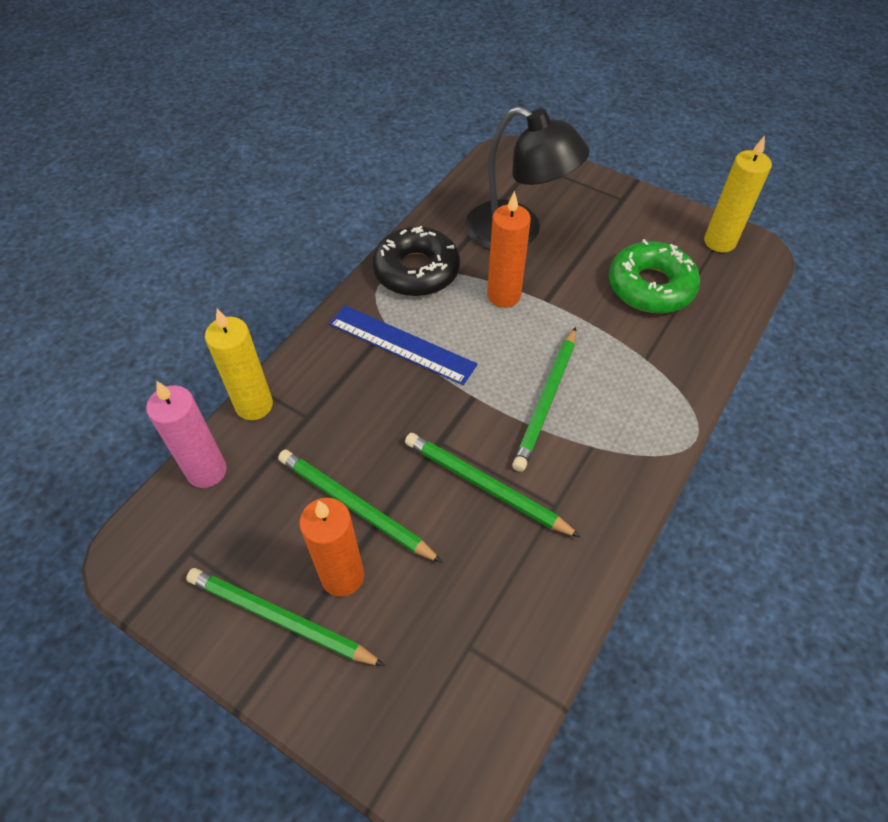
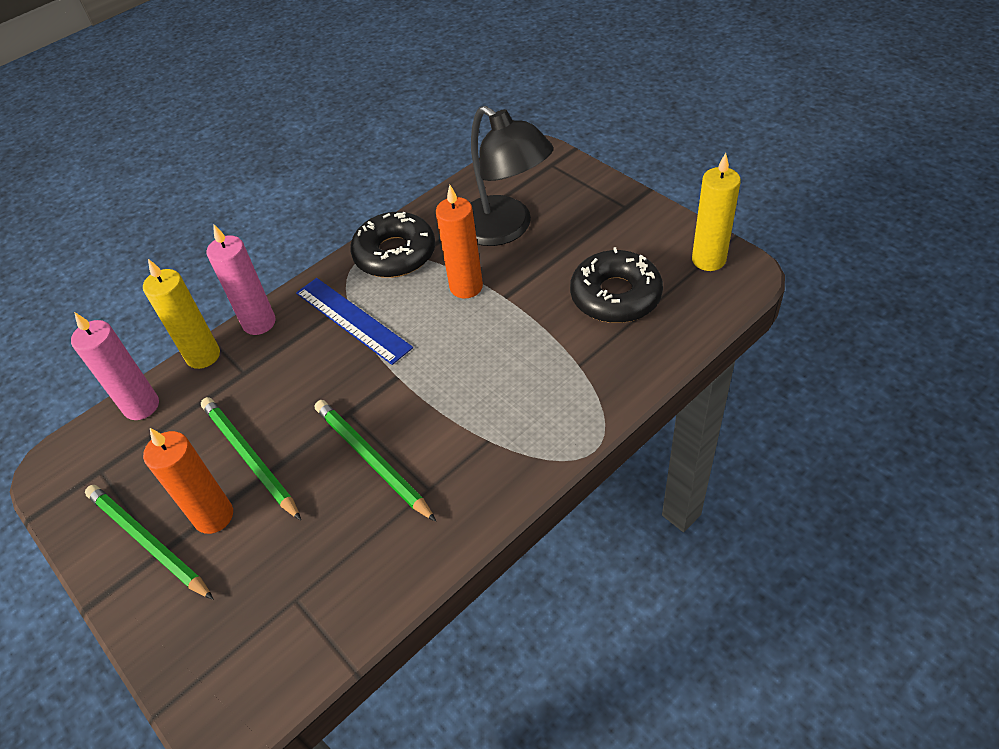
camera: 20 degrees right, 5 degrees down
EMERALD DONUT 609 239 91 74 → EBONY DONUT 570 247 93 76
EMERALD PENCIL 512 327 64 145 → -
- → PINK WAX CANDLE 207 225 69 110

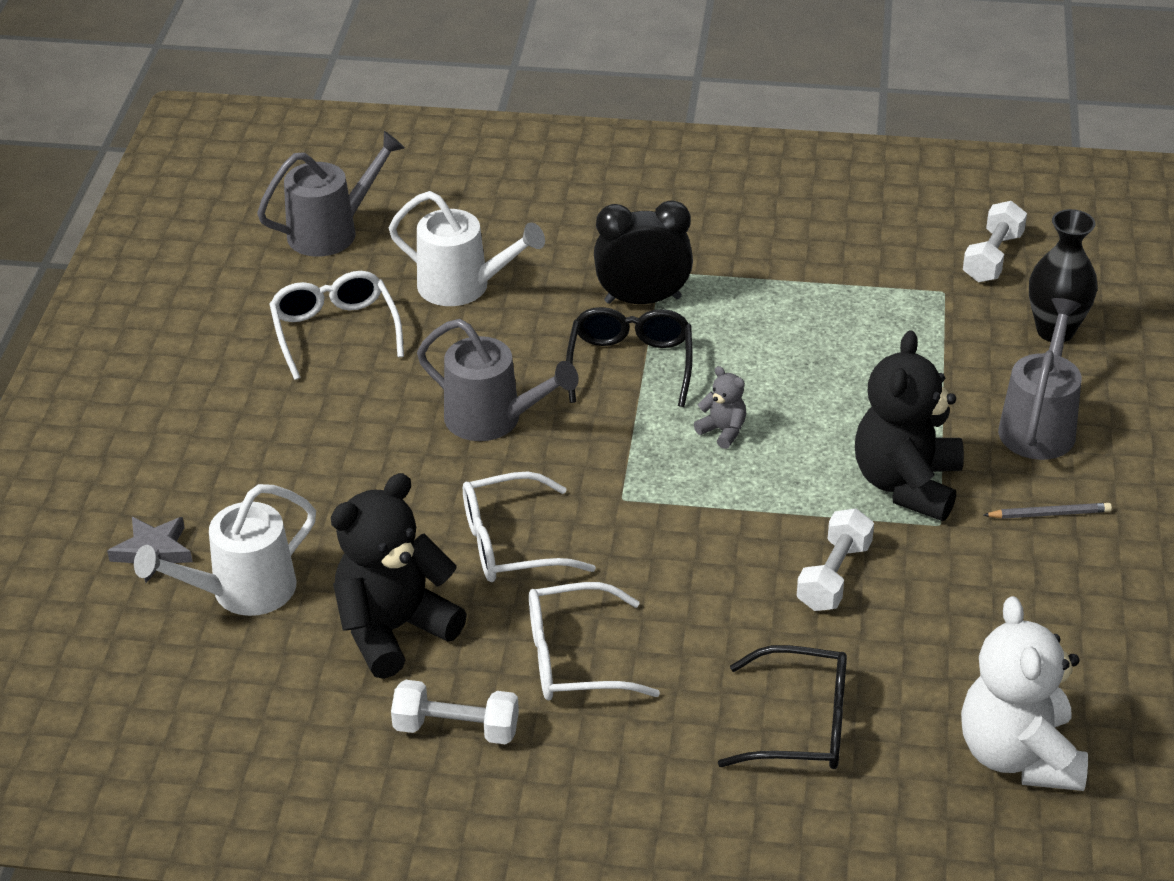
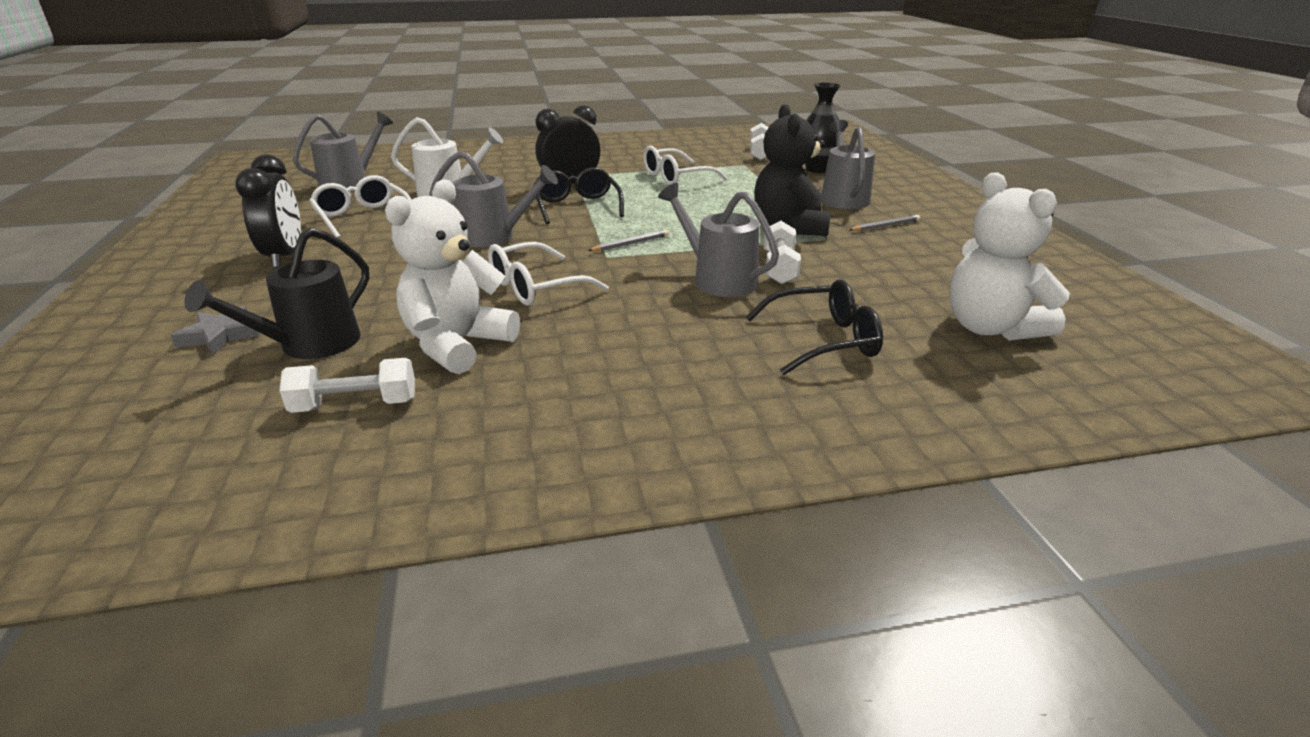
camera: 20 degrees left, 10 degrees down
GREY STUFFED BEAR 694 366 52 83 → -
EBONY STUFFED BEAR 331 473 136 206 → SNOW-WHITE STUFFED BEAR 385 179 135 195
SNOW-WHITE WATERING CAN 134 484 182 132 → EBONY WATERING CAN 185 228 184 131
SNOW-WHITE GLASSES 529 582 131 118 → SNOW-WHITE GLASSES 643 145 85 40, shifted
SNOW-WHITE HAND WEIGHT 391 680 128 64 → SNOW-WHITE HAND WEIGHT 280 358 135 55, shifted
- → EBONY BEDSIDE CLOCK 235 154 66 114
- → GREY WATERING CAN 658 183 121 114
- → GREY PENCIL 588 230 81 21

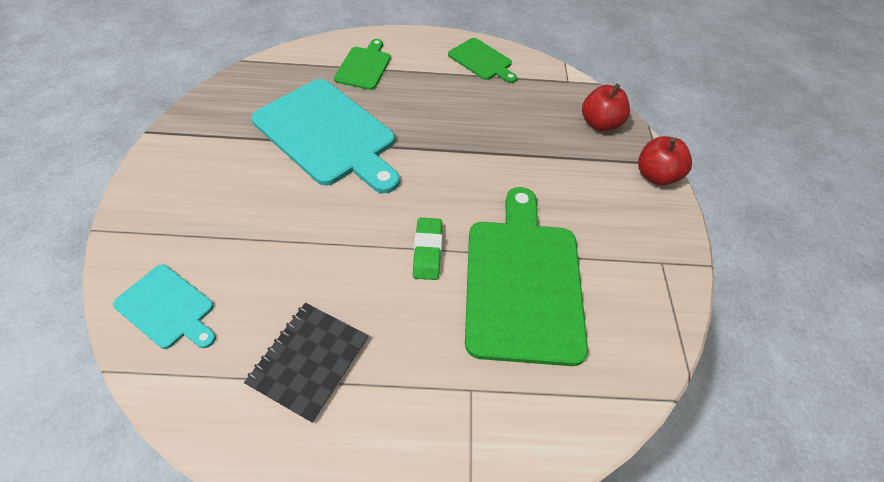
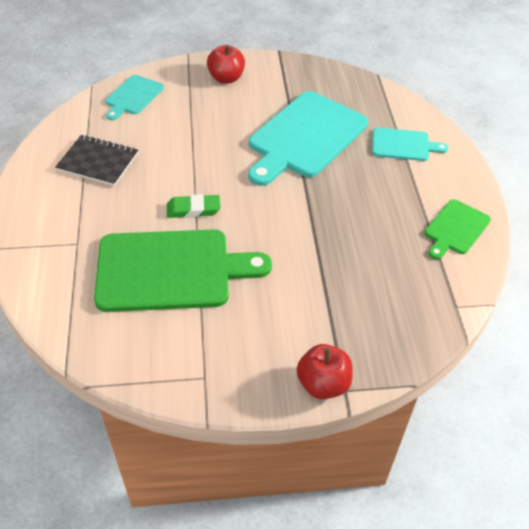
camera: 85 degrees right, 5 degrees down
EMERALD BREAD BOARD 334 39 57 51 → TEAL BREAD BOARD 372 128 76 33
RED TOY APPLE 582 83 48 48 → RED TOY APPLE 207 45 38 39, shifted

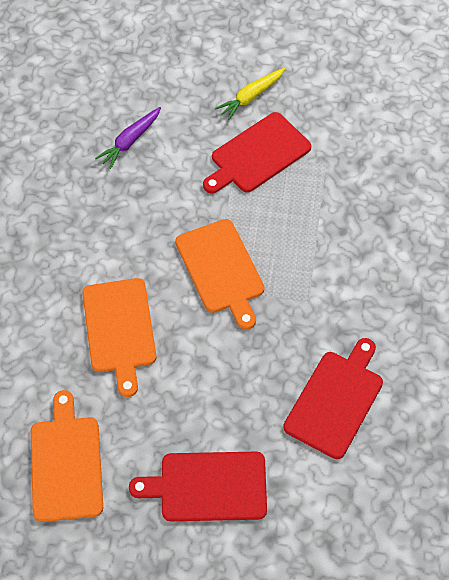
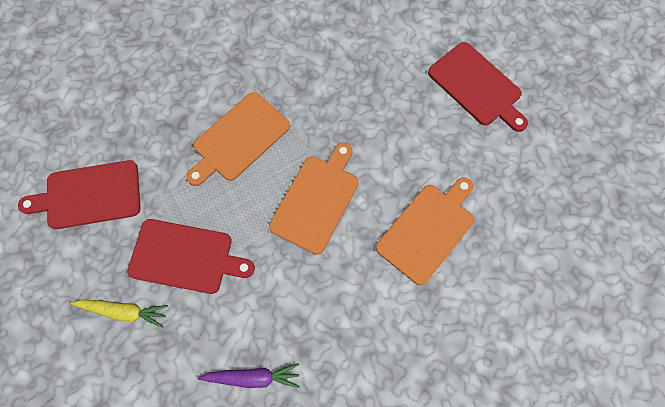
camera: 130 degrees left, 10 degrees up
RED BREAD BOARD 283 338 100 121 → RED BREAD BOARD 18 160 123 69, shifted
ORANGE-COLOURED BREAD BOARD 31 390 72 132 → ORANGE-COLOURED BREAD BOARD 186 92 104 94, shifted

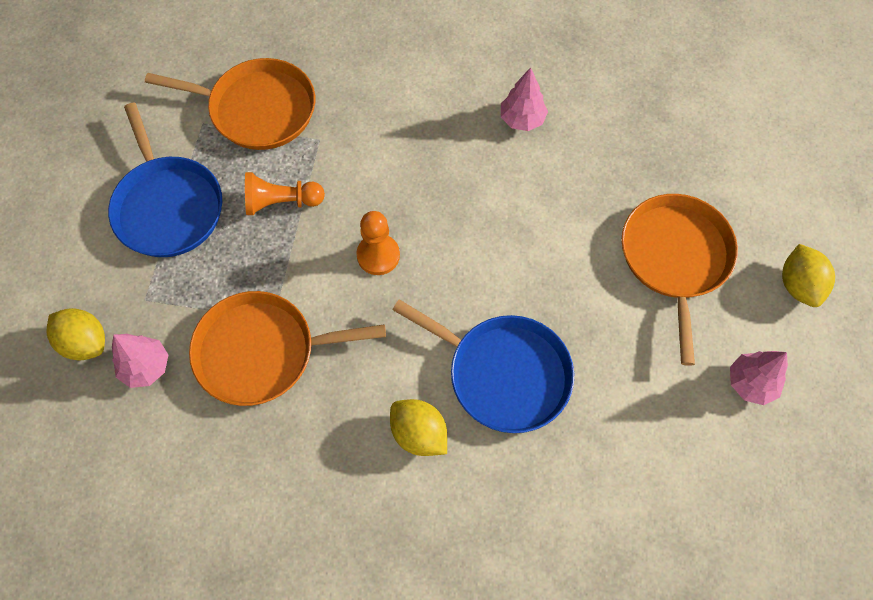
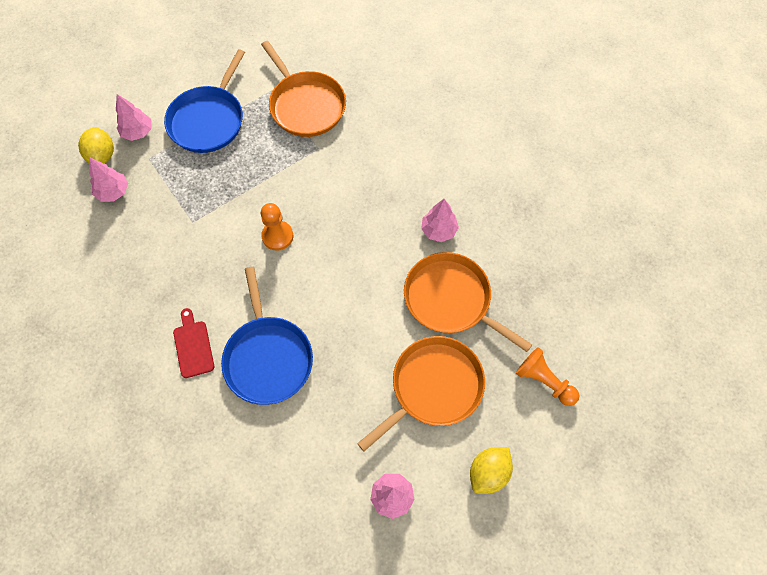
camera: 45 degrees right, 0 degrees up
ORANGE-COLOURED CHESS PAWN 245 172 80 43 → ORANGE-COLOURED CHESS PAWN 516 347 63 59, shifted
ORANGE-COLOURED FRYING PAN 189 291 197 115 → ORANGE-COLOURED FRYING PAN 404 252 128 100, shifted
YELLOW CITRUS FRUIT 390 399 57 57 → RED BREAD BOARD 173 308 41 70
- → PINK TREE 116 94 36 47

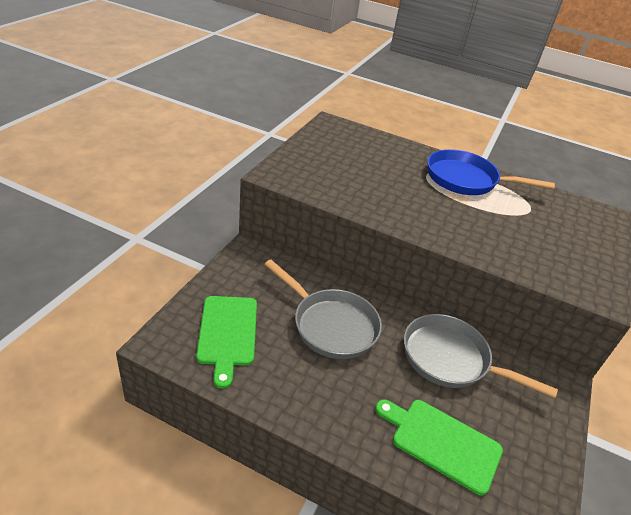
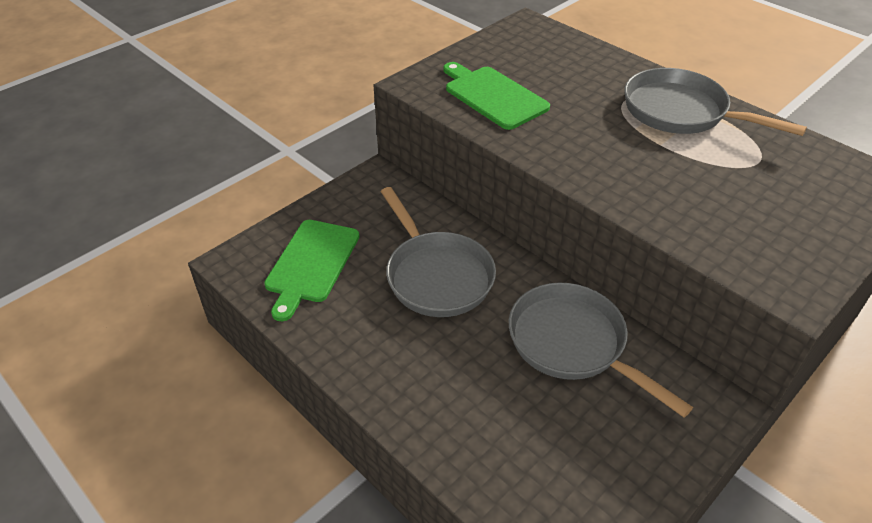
camera: 25 degrees right, 5 degrees up
COBALT FRYING PAN 427 149 128 46 → GREY FRYING PAN 624 68 183 68
EMERALD BREAD BOARD 375 399 128 96 → EMERALD BREAD BOARD 443 62 107 68, shifted

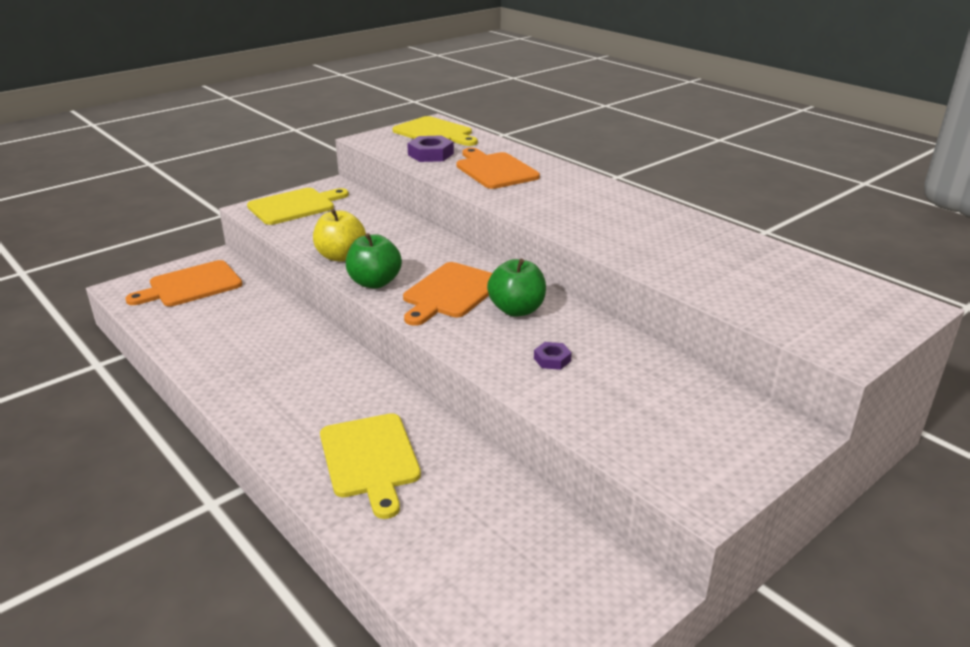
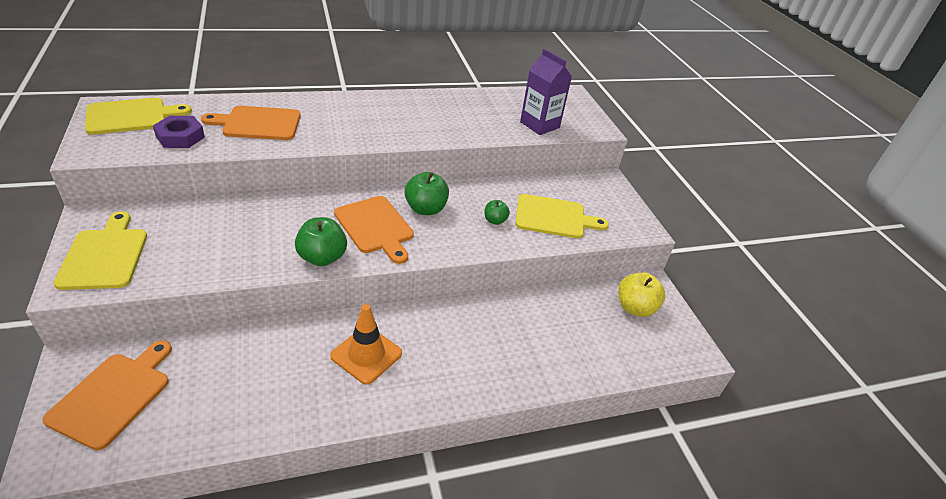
camera: 70 degrees left, 10 degrees up
YELLOW TOY APPLE 313 209 53 52 → YELLOW TOY APPLE 618 272 47 45, shifted
ORANGE-COLOURED BREAD BOARD 125 260 117 47 → ORANGE-COLOURED BREAD BOARD 42 340 130 110, 150 degrees counterclockwise
ROYAL PURPLE NUT 534 342 38 28 → EMERALD TOY APPLE 484 200 26 25
YELLOW BREAD BOARD 320 413 101 106 → YELLOW BREAD BOARD 515 194 94 45, shifted
- → ROYAL PURPLE MILK CARTON 520 49 52 86
- → ORANGE-COLOURED TRAFFIC CONE 330 304 72 80

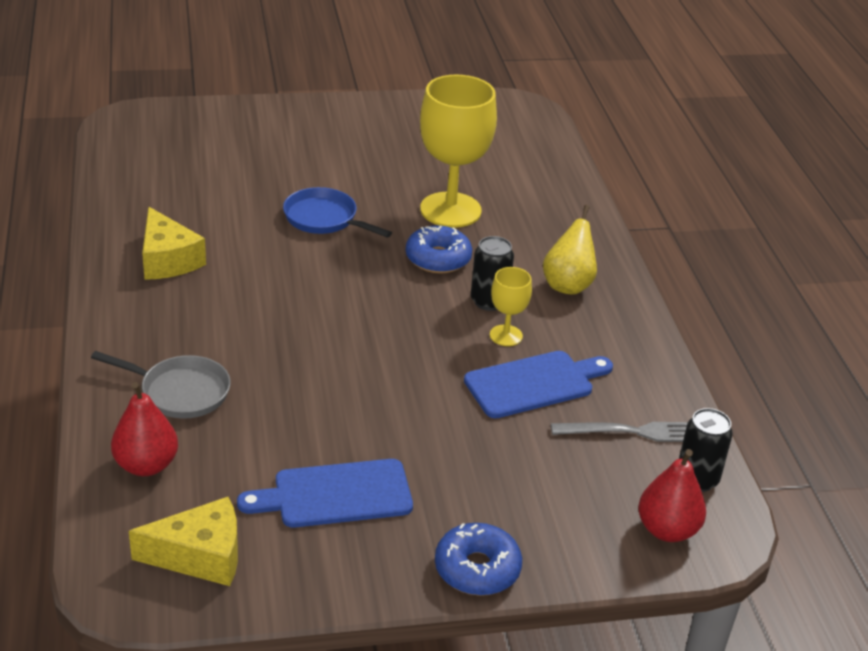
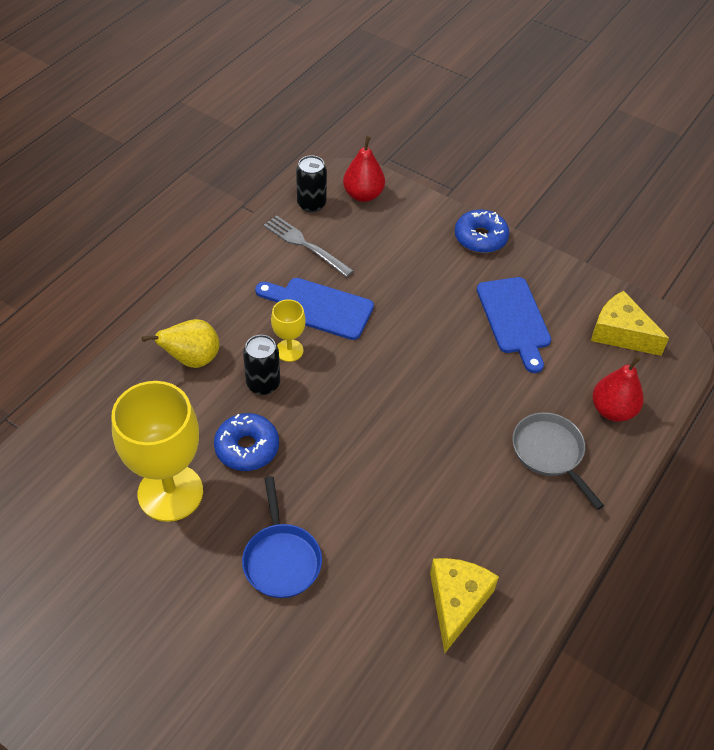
camera: 135 degrees left, 15 degrees up
COBALT BREAD BOARD 237 459 176 69 → COBALT BREAD BOARD 477 277 74 96, 45 degrees clockwise

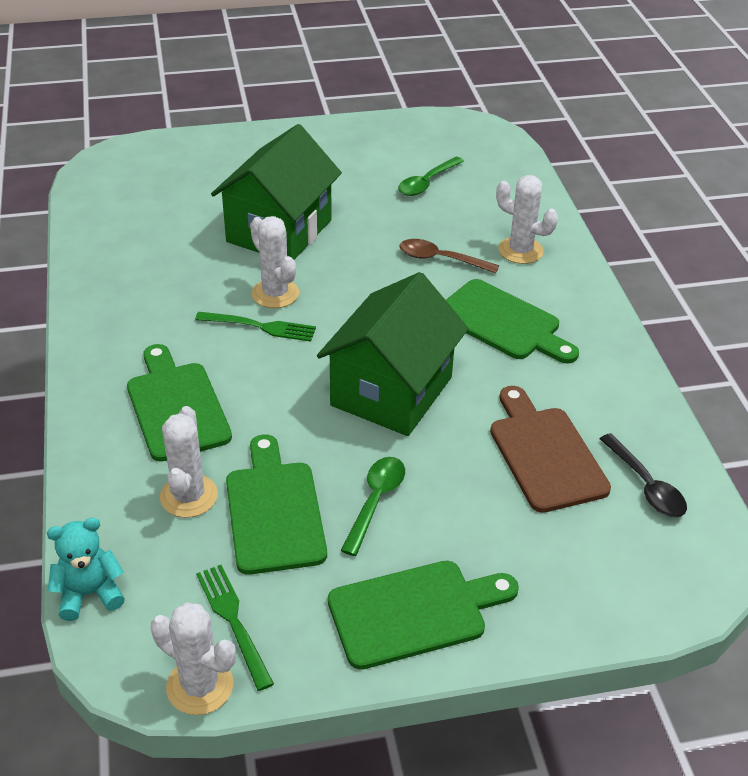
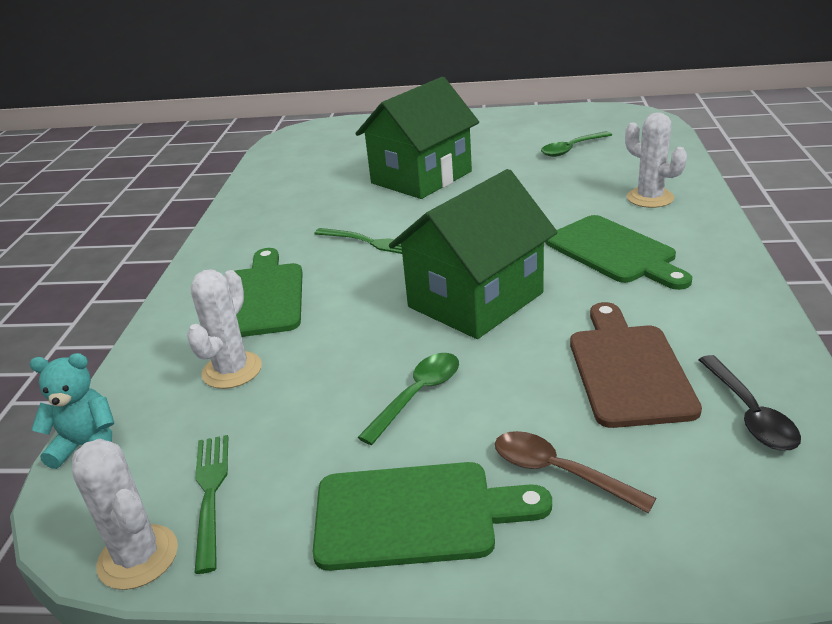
camera: 20 degrees right, 10 degrees down
SNOW-WHITE CACTUS 250 216 49 92 → -
RUSSET TEASPOON 400 239 99 34 → RUSSET TEASPOON 495 431 161 82, shifted
EMERALD BREAD BOARD 226 434 101 141 → -

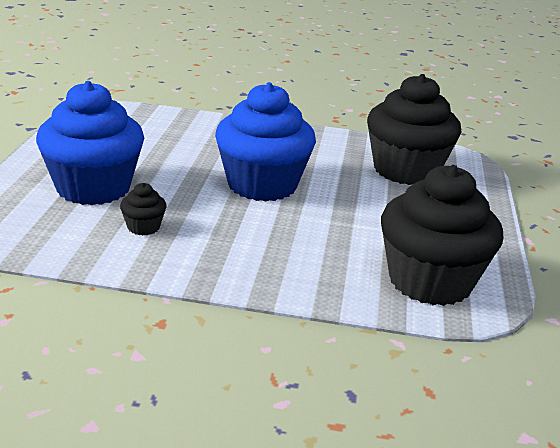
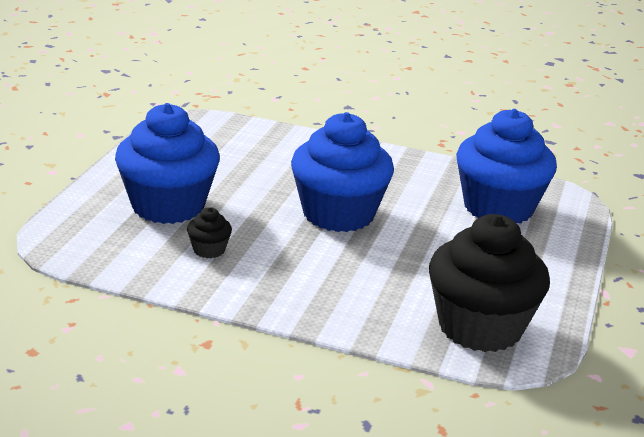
camera: 10 degrees right, 0 degrees up
EBONY FAIRY CAKE 367 74 94 111 → COBALT FAIRY CAKE 456 109 101 114

